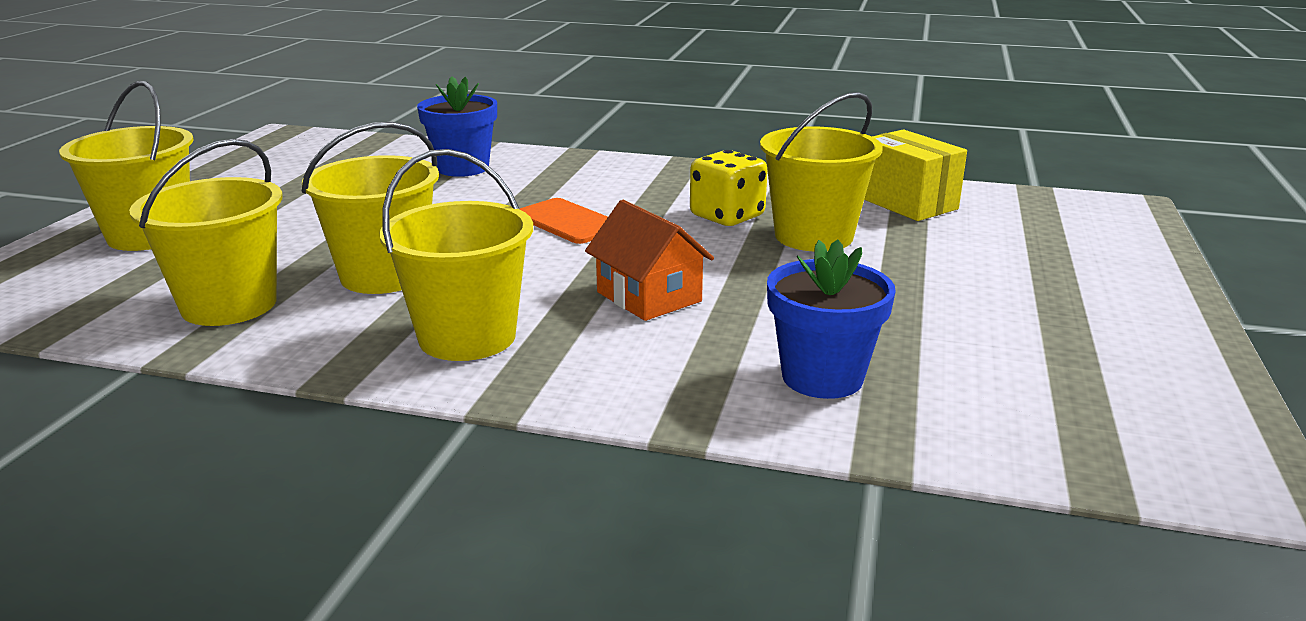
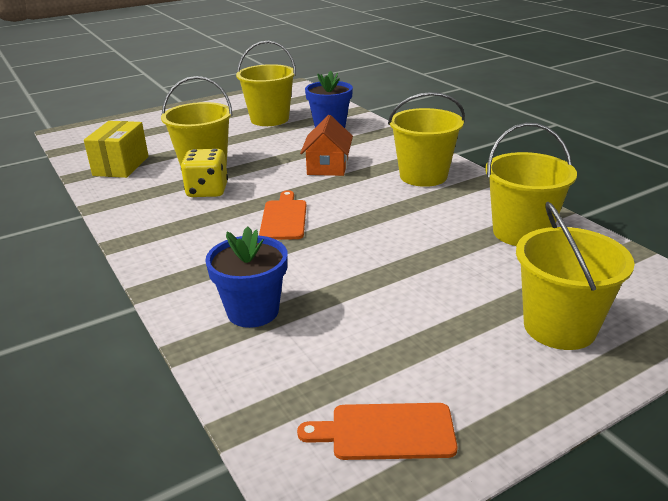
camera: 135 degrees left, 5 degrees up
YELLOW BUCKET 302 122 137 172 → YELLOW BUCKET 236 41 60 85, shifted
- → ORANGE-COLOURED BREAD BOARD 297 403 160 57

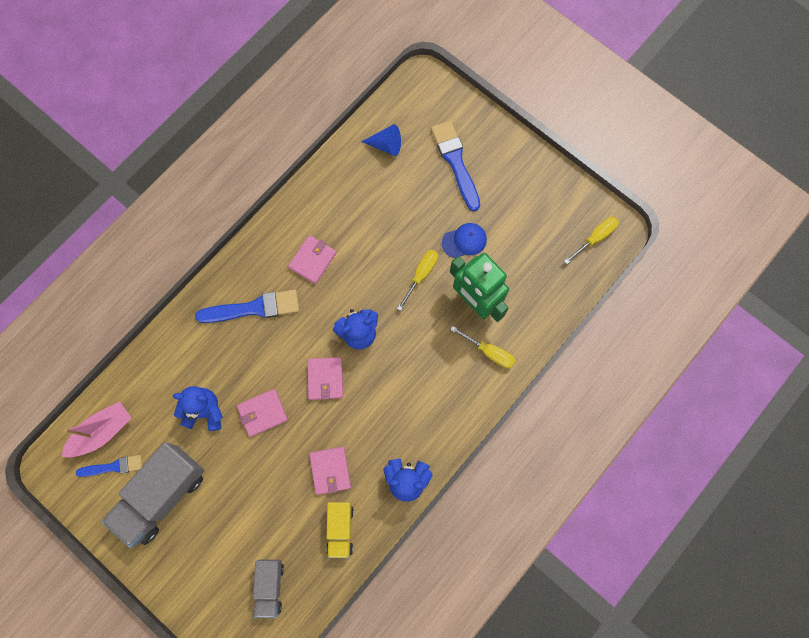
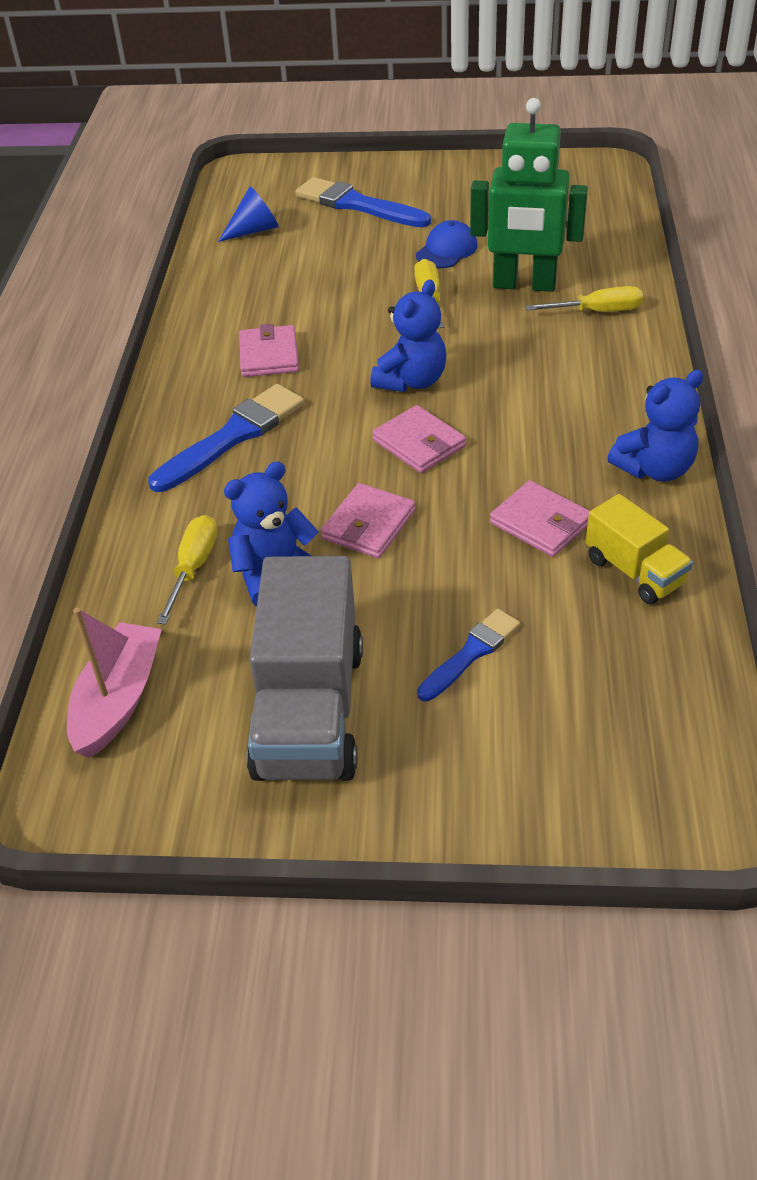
camera: 35 degrees left, 30 degrees down
YELLOW FLAT SCREWDRIVER 564 217 55 47 → YELLOW FLAT SCREWDRIVER 157 515 60 110, shifted
COBALT PAINT BRUSH 76 455 66 22 → COBALT PAINT BRUSH 417 609 103 92, shifted
GREY TOY TRUCK 253 559 31 59 → -

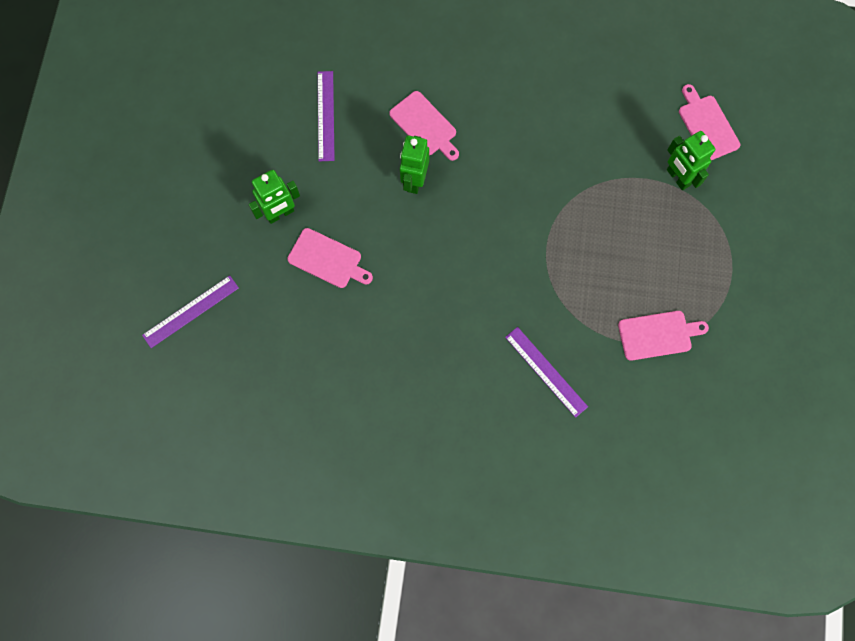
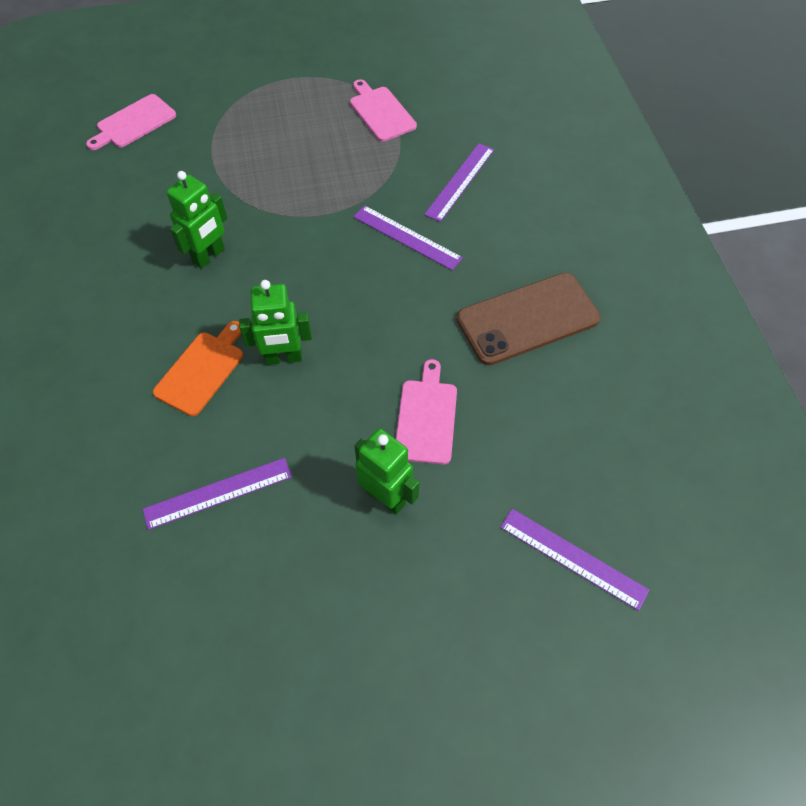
camera: 110 degrees left, 15 degrees down
PINK BREAD BOARD 389 91 70 70 → ORANGE-COLOURED BREAD BOARD 153 321 90 95
EMERALD TOY ROBOT 667 131 48 59 → EMERALD TOY ROBOT 166 171 61 98, shifted
- → ROYAL PURPLE STRAIGHTEDGE 353 205 110 65
- → RUSSET SMARTPHONE 457 273 144 93

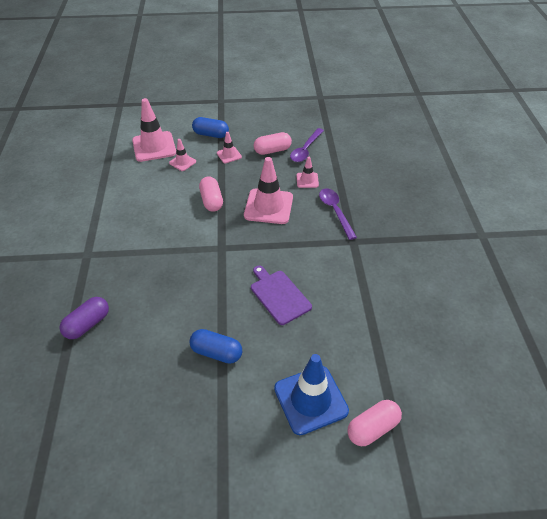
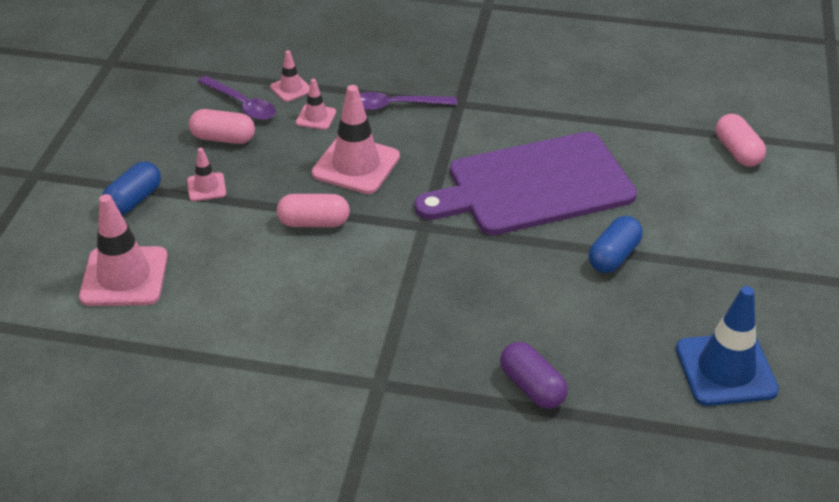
camera: 75 degrees left, 5 degrees down
PINK CAPSULE 254 132 38 23 → PINK CAPSULE 189 109 66 35, 75 degrees counterclockwise
PINK TRAFFIC CONE 169 139 27 32 → PINK TRAFFIC CONE 270 50 40 52, shifted
ROYAL PURPLE BREAD BOARD 251 266 61 59 → ROYAL PURPLE BREAD BOARD 414 132 223 103, x2.04
COBALT TRAFFIC CONE 274 354 75 81 → COBALT TRAFFIC CONE 676 286 103 120, shifted

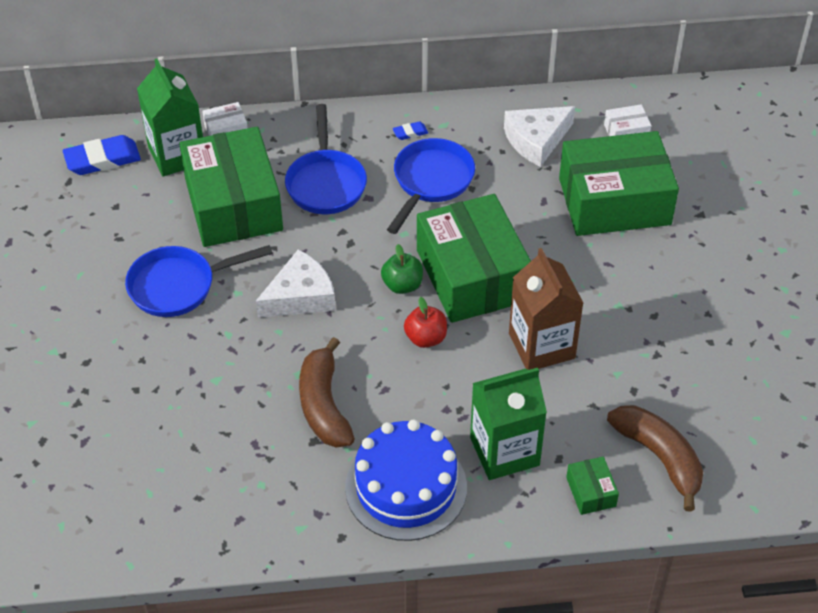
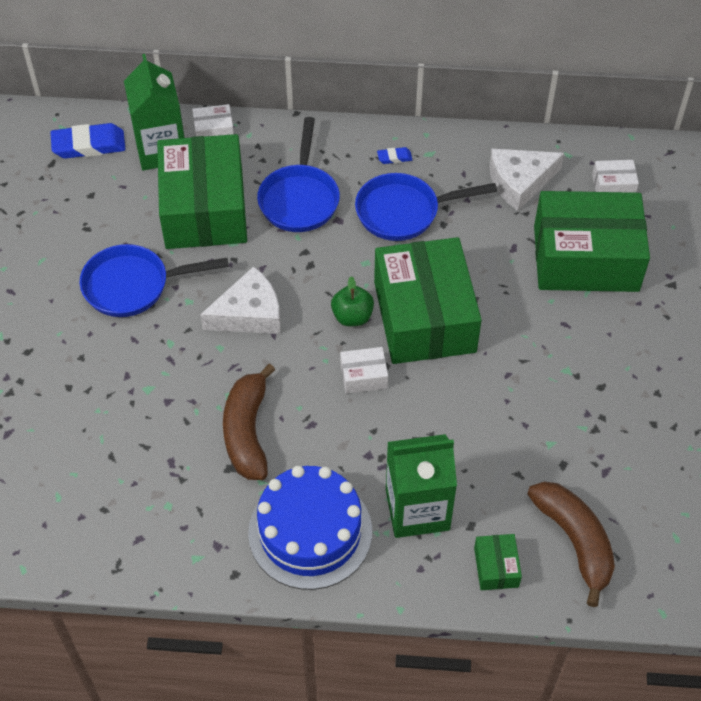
camera: 10 degrees right, 5 degrees up
COBALT FRYING PAN 387 138 88 96 → COBALT FRYING PAN 355 173 142 68, 135 degrees counterclockwise
RUSSET MILK CARTON 509 248 74 122 → -
RED TOY APPLE 404 297 43 51 → SNOW-WHITE BOX 340 347 48 47

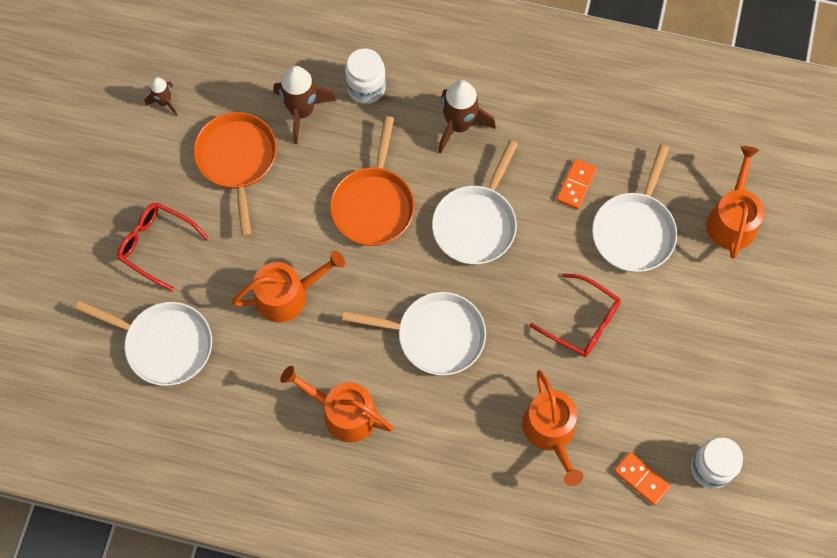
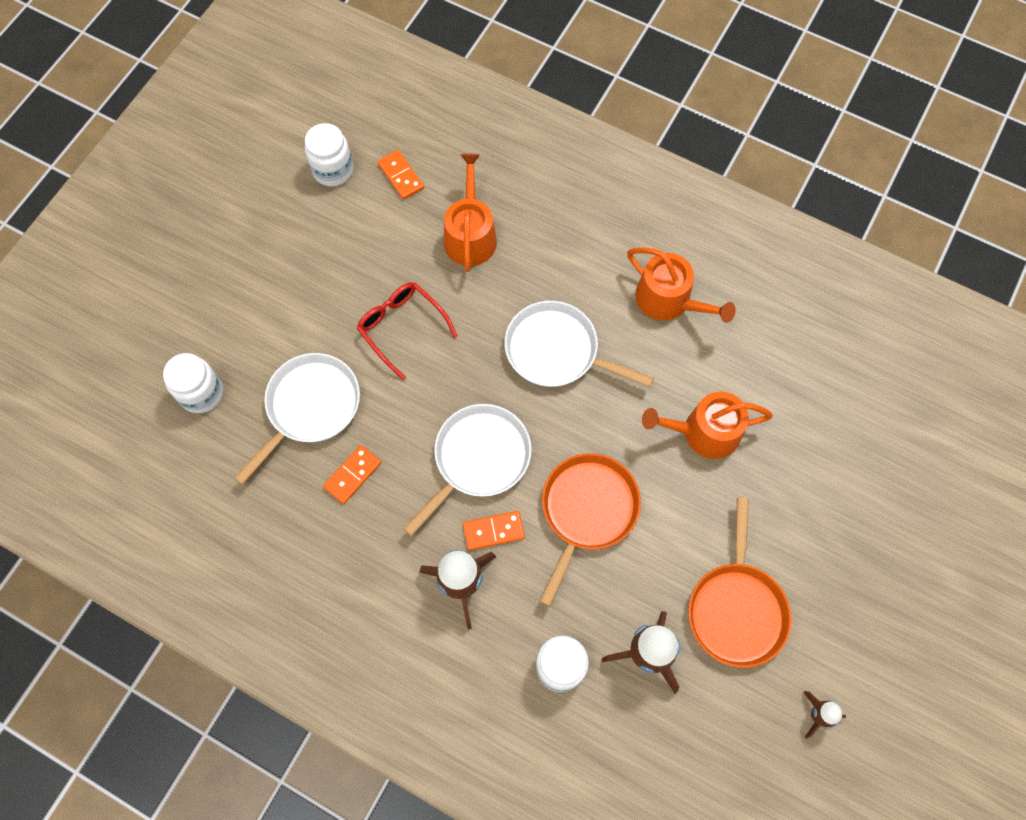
camera: 165 degrees left, 0 degrees up
ORANGE-COLOURED WATERING CAN 706 146 58 113 → SNOW-WHITE PRESERVE JAR 163 353 60 60
RED GLASSES 117 202 92 89 → -
SNOW-WHITE FRYING PAN 75 300 137 86 → -
- → ORANGE-COLOURED DOMINO PIECE 463 511 62 39

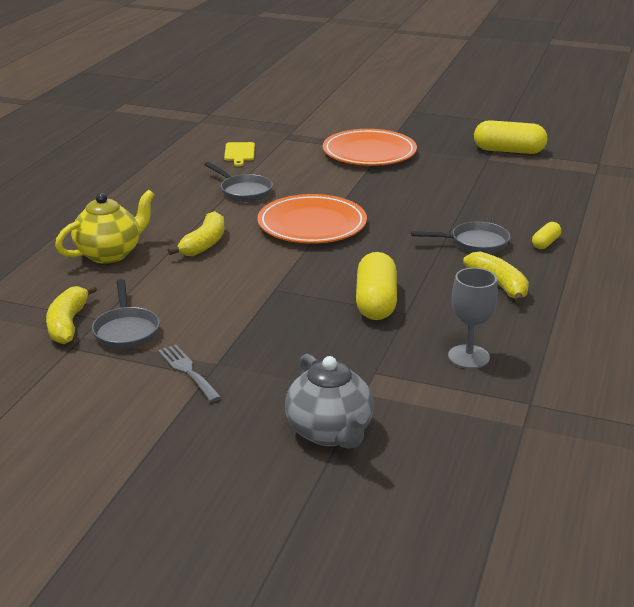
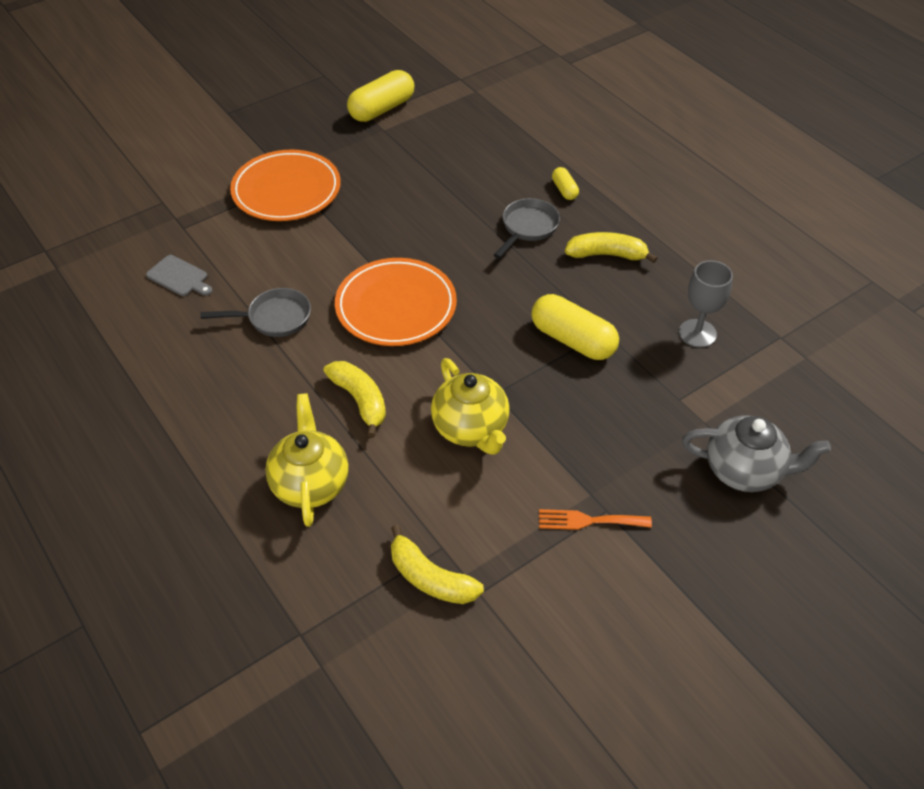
camera: 55 degrees left, 20 degrees up
YELLOW BREAD BOARD 224 142 31 24 → GREY BREAD BOARD 146 255 66 41
GREY FRYING PAN 92 279 68 70 → -
GREY DINNER FORK 158 345 63 57 → ORANGE-COLOURED DINNER FORK 539 509 113 21
- → YELLOW TEAPOT 431 358 79 97

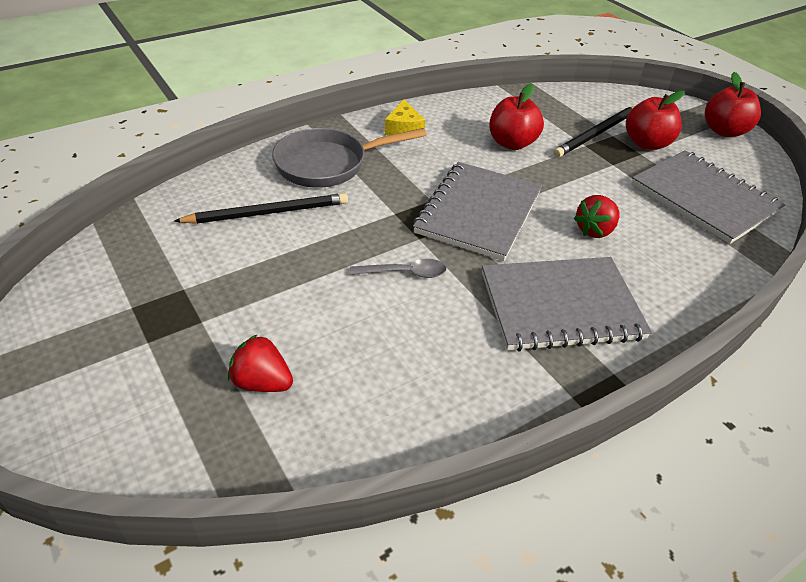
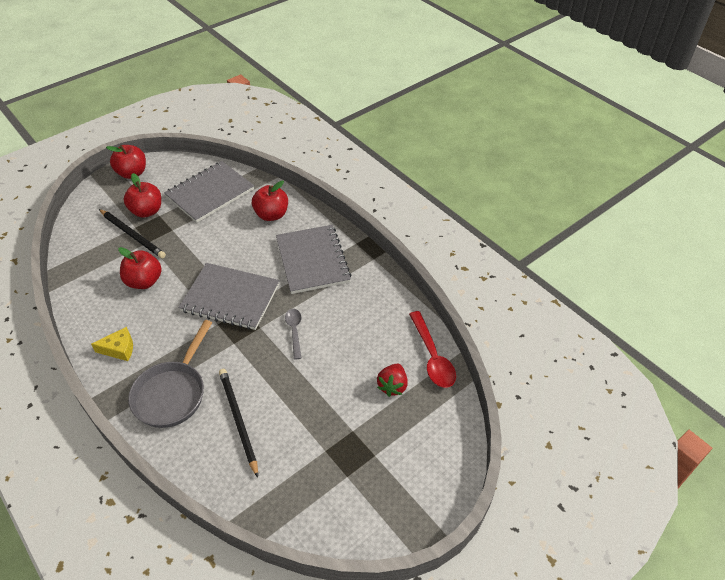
camera: 95 degrees left, 5 degrees up
GREY FRYING PAN 272 128 155 60 → GREY FRYING PAN 128 320 84 108, 45 degrees clockwise
RED TOY STRAWBERRY 574 195 45 43 → -
- → RED TOY APPLE 252 181 36 40
- → RED TEASPOON 409 311 47 77

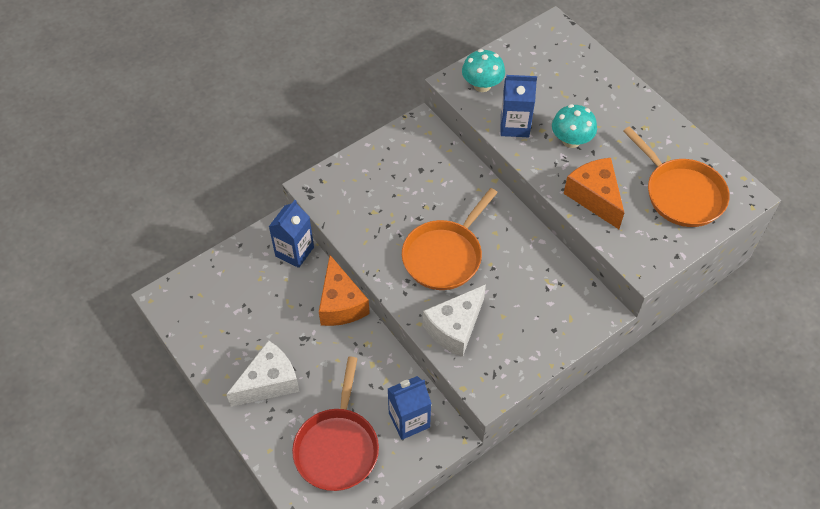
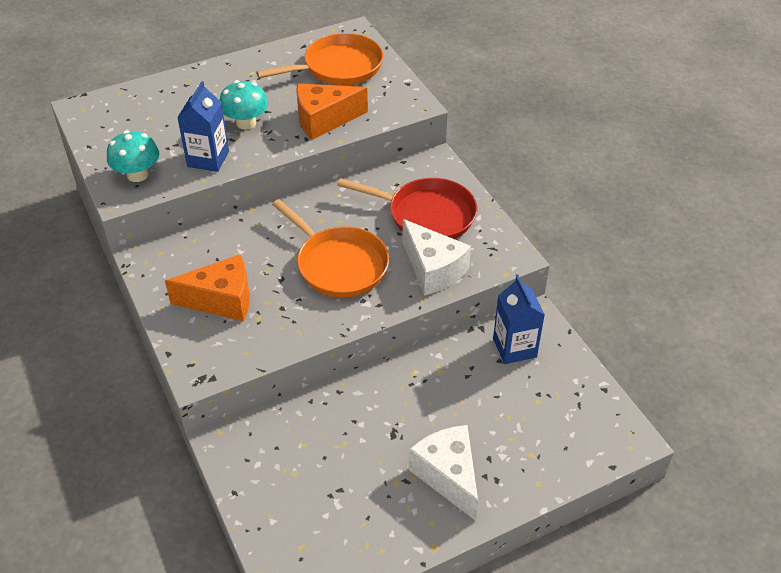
camera: 80 degrees left, 10 degrees down
COBALT MILK CARTON 269 200 45 68 → -
ORANGE-COLOURED PIECE OF CHEESE 319 255 51 71 → ORANGE-COLOURED PIECE OF CHEESE 165 254 85 67, shifted
RED FRYING PAN 292 357 87 134 → RED FRYING PAN 337 178 140 61, shifted

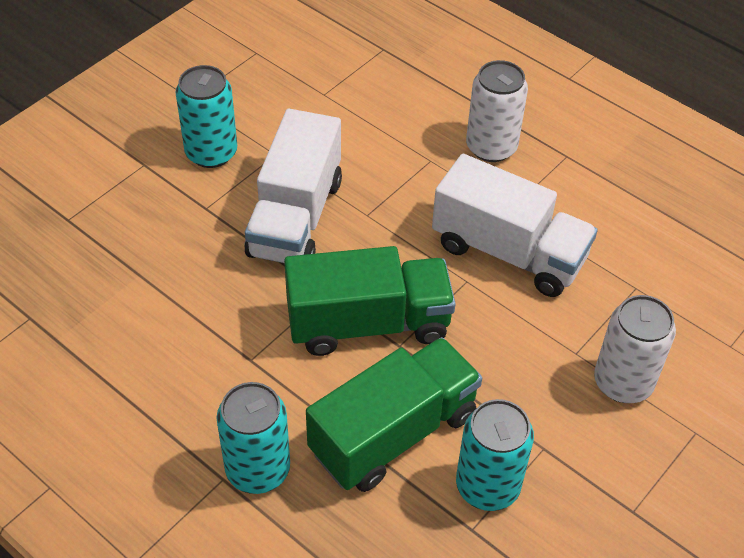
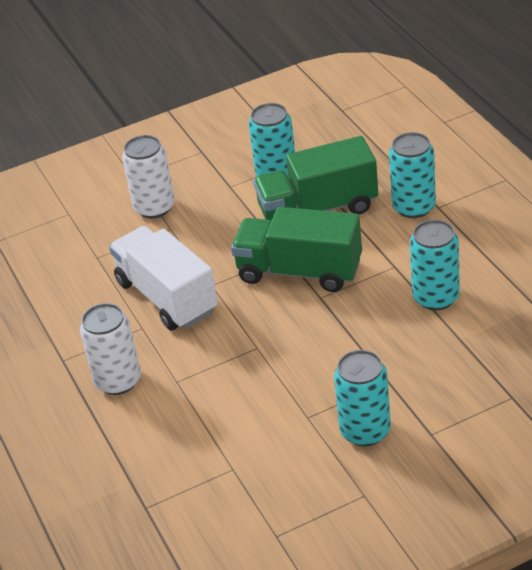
camera: 150 degrees left, 10 degrees down
SNOW-WHITE TOY TRUCK 245 109 97 154 → -
- → TEAL TIN 410 220 50 91

